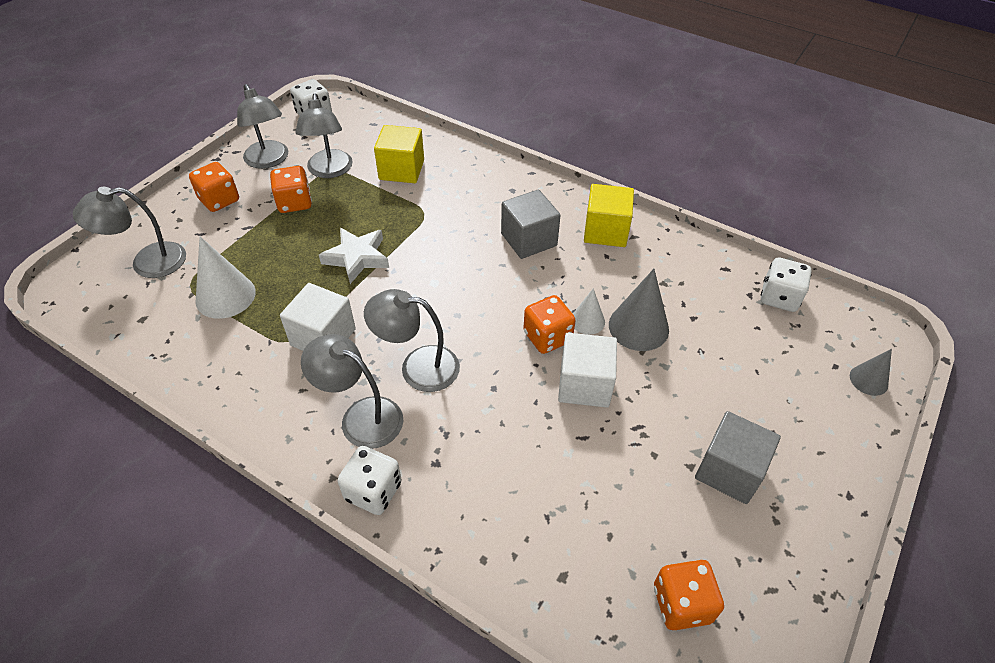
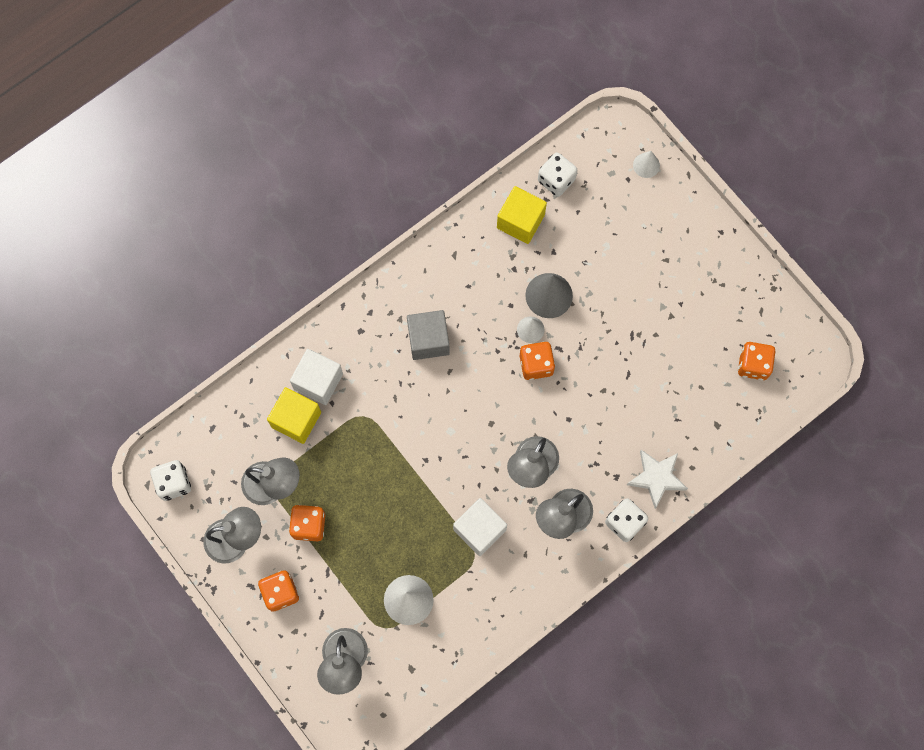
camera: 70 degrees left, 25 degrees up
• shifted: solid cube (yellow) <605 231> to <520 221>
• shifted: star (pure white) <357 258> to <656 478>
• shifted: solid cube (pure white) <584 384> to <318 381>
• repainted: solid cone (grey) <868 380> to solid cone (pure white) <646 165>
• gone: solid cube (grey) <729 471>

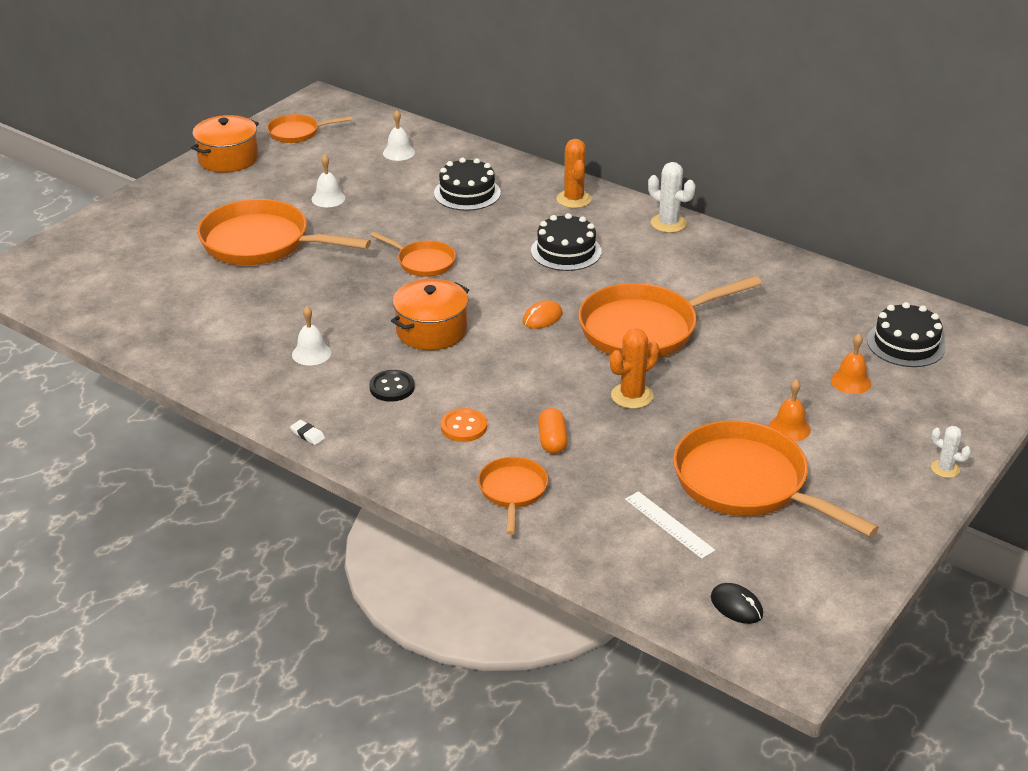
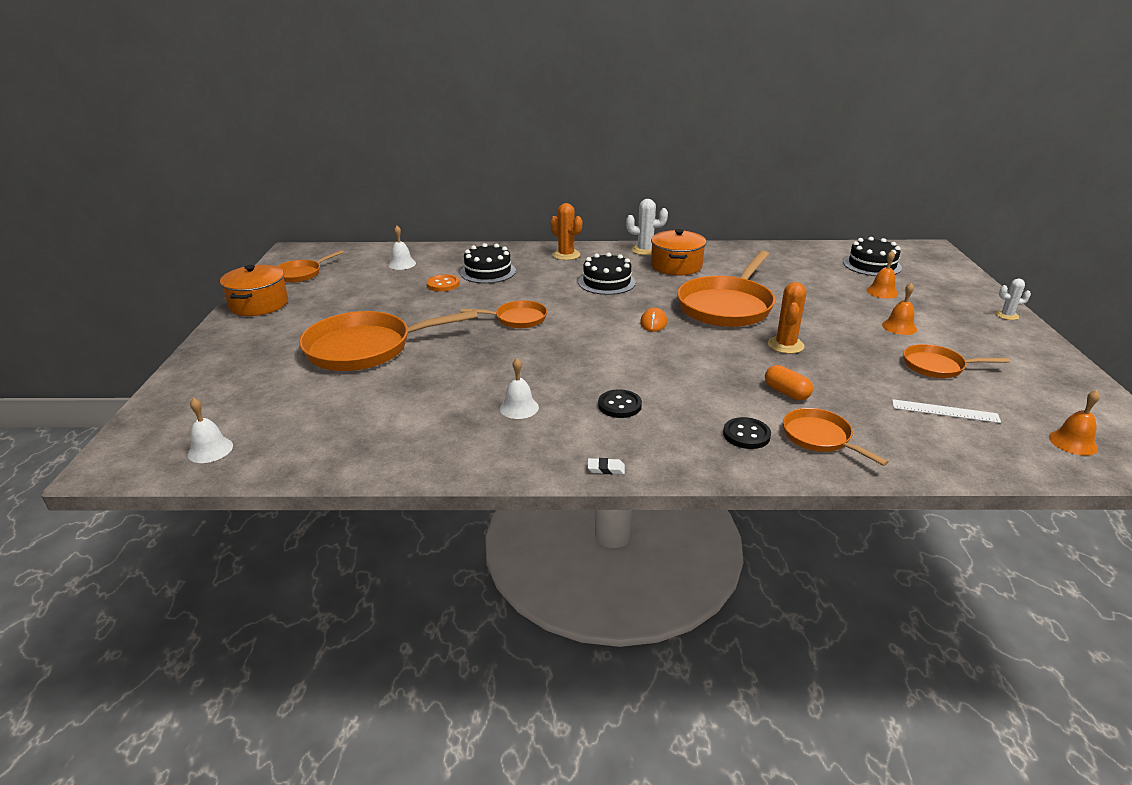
camera: 35 degrees left, 5 degrees down
• shifted: hand bell (pure white) <328 198> to <210 450>
• shifted: pot (orange-coloured) <431 331> to <676 266>
• shifted: sewing button (orange-coloured) <463 427> to <443 284>
• scaled: skillet (orange-coloured) <747 483> = <937 366> x0.52
• swapped: mouse (ebony) <736 606> to hand bell (orange-coloured) <1073 442>
• new: sewing button (ebony) <746 435>

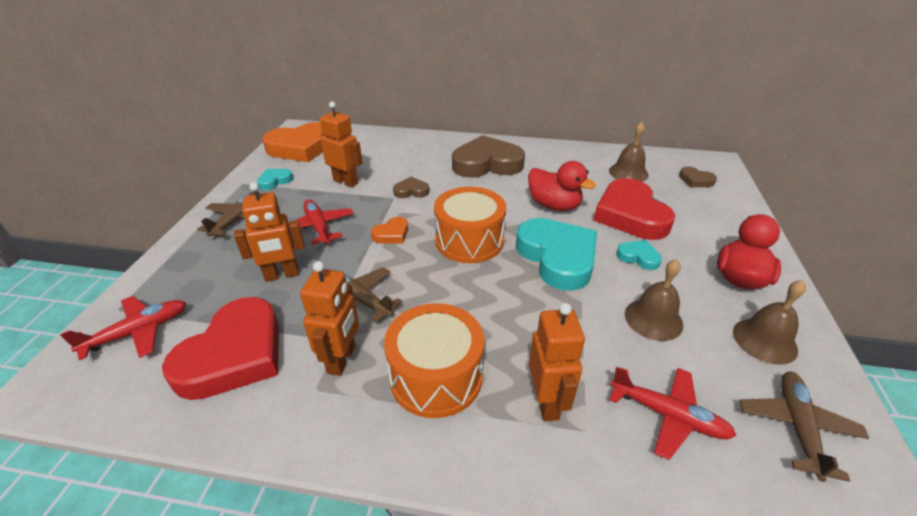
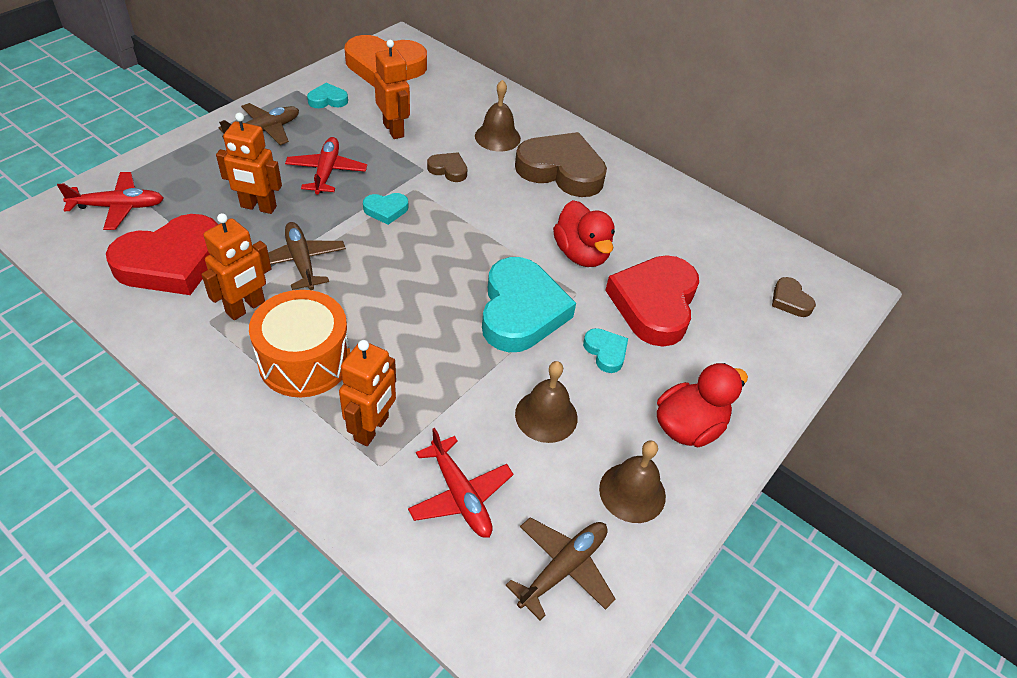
camera: 25 degrees right, 10 degrees up
• shifted: hand bell (dark brown) <628 172> to <497 137>
• gone: snare drum (orange-coloured) <469 241>
• repainted: heart shape (orange-coloured) <391 234> to heart shape (aqua) <386 210>

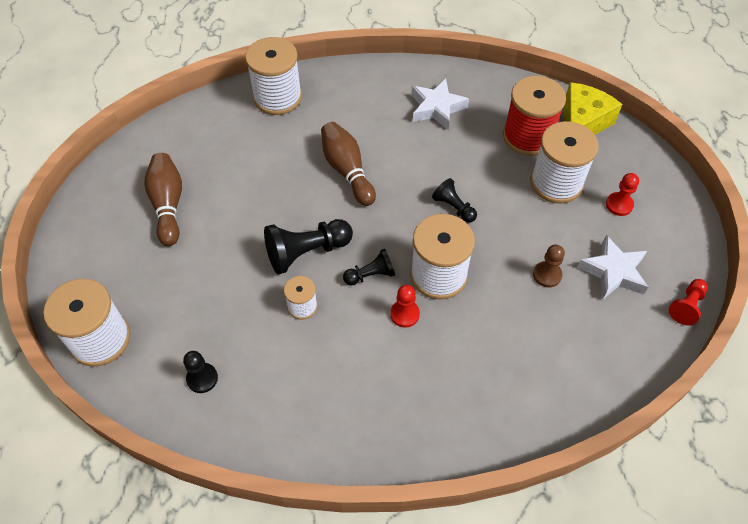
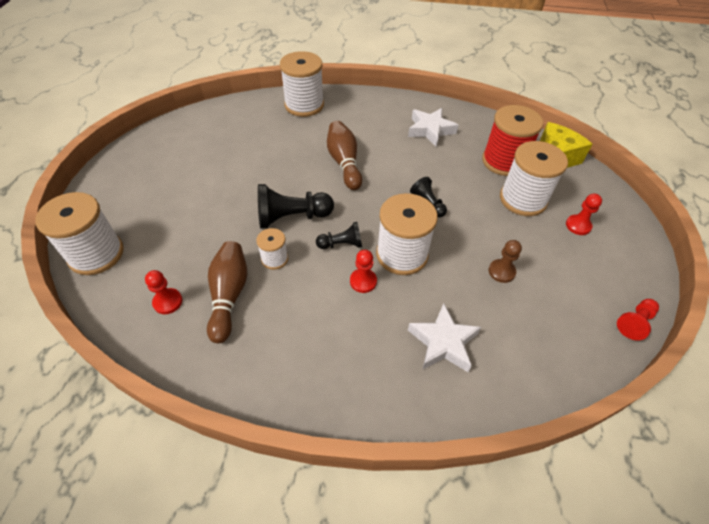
camera: 10 degrees right, 5 degrees down
• shifted: bowling pin (dark brown) <168 205> to <229 295>
• shifted: star (pure white) <613 272> to <443 342>
• repainted: game pawn (ebony) <202 378> to game pawn (scarlet) <168 302>

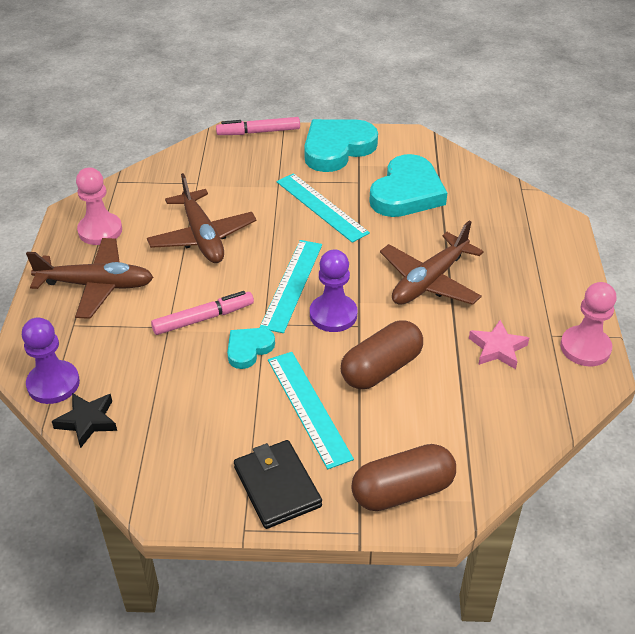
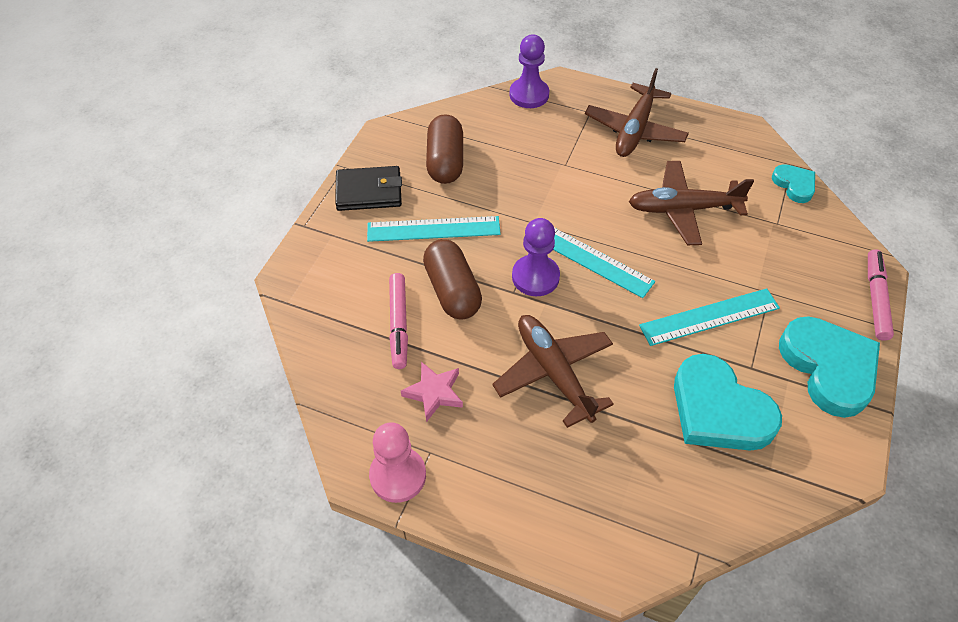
camera: 110 degrees right, 10 degrees up
• gone: game pawn (pink) <100 230>
• shifted: marker (pink) <203 318> to <399 324>
• shifted: heart shape (aqua) <248 349> to <794 185>
• gone: star (ebony) <87 421>
• shifted: pill (dark brown) <402 491> to <445 162>

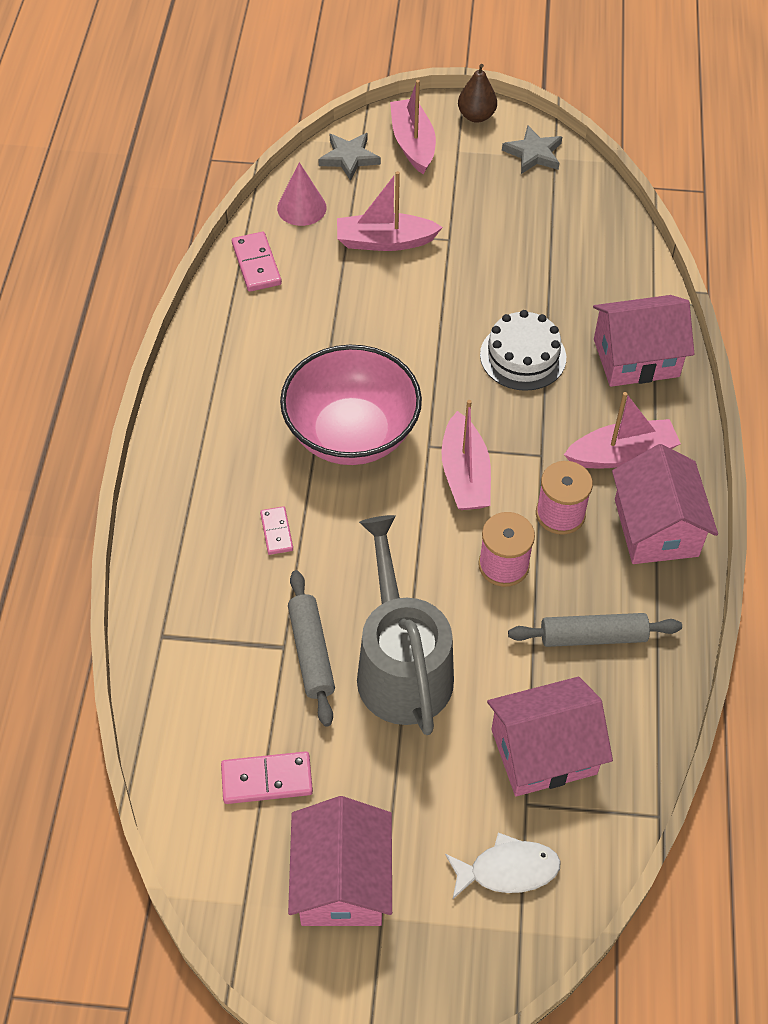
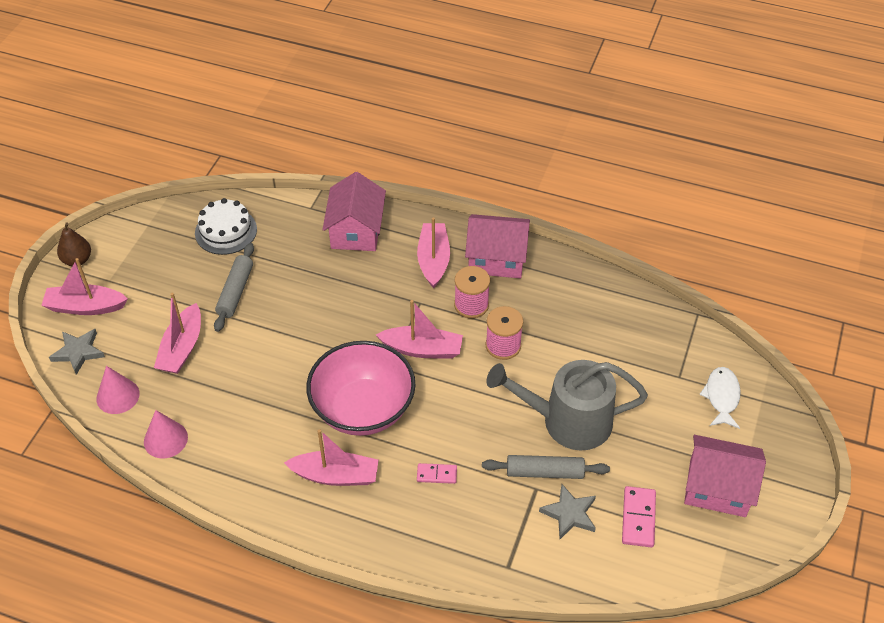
camera: 75 degrees left, 5 degrees down
• shifted: star (grey) <533 153> to <569 514>
• swapped: domino tile (pink) <256 264> to solid cone (pink) <165 439>
• shifted: gateau (pure white) <523 356> to <226 231>
• shifted: dough roller (grey) <593 636> to <235 292>
• gone: toy house (pink) <543 751>
• new: sailboat (pink) <335 475>

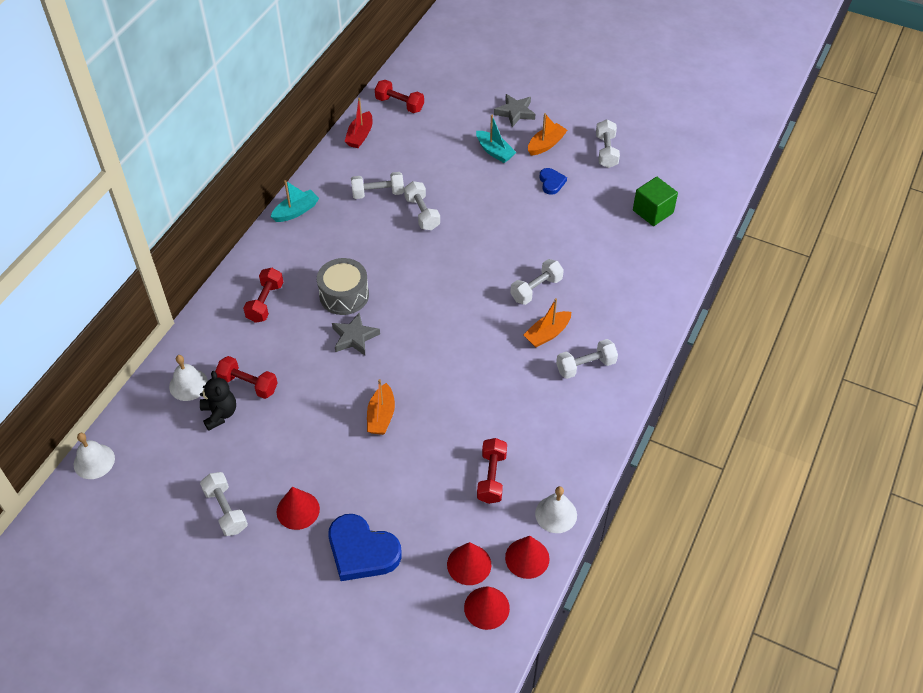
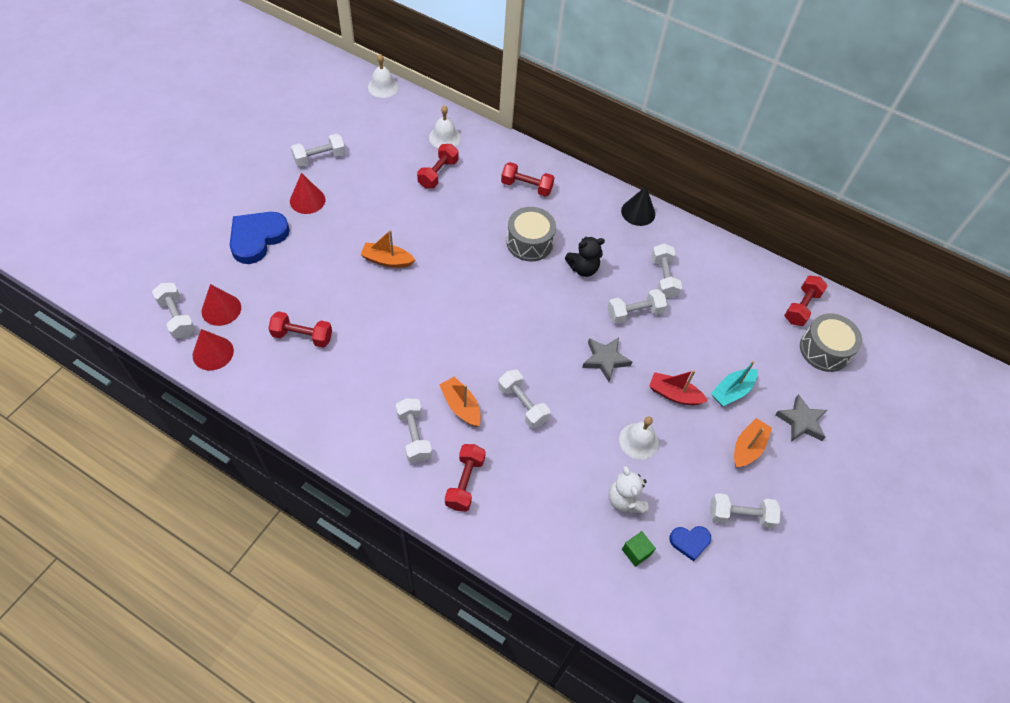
camera: 90 degrees right, 5 degrees up
• shifted: sailboat (scarlet) <360 135> to <674 394>
• rotated: sailboat (orange-coloured) <546 144> = <747 447> 105 degrees counterclockwise
• shifted: heart shape (royal blue) <551 182> to <690 542>
• scaled: solid cube (emerald) <653 211> = <636 552> x0.58
• swapped: sailboat (aqua) <296 211> to solid cone (ebony) <638 212>
• shifted: star (grey) <354 337> to <605 360>
• shifted: teddy bear (ebony) <220 414> to <583 268>
• shifted: hand bell (pure white) <556 514> to <638 441>
• swapped: solid cone (scarlet) <486 607> to hand weight (pure white) <177 317>
• new: snare drum (grey) <824 350>
• new: hand weight (scarlet) <465 482>
• new: teddy bear (pure white) <625 500>

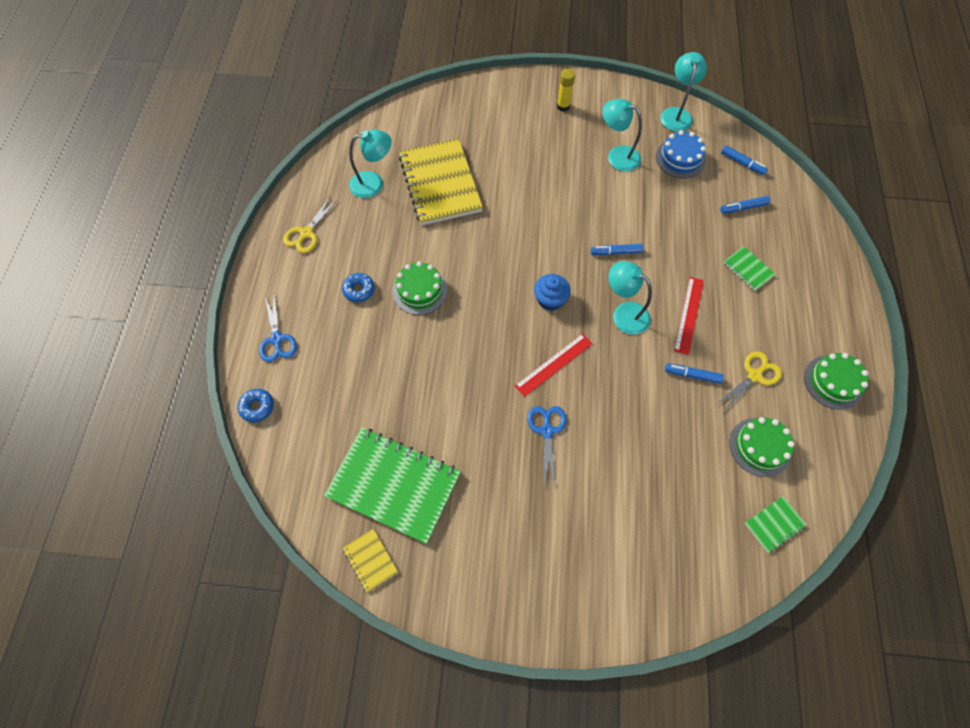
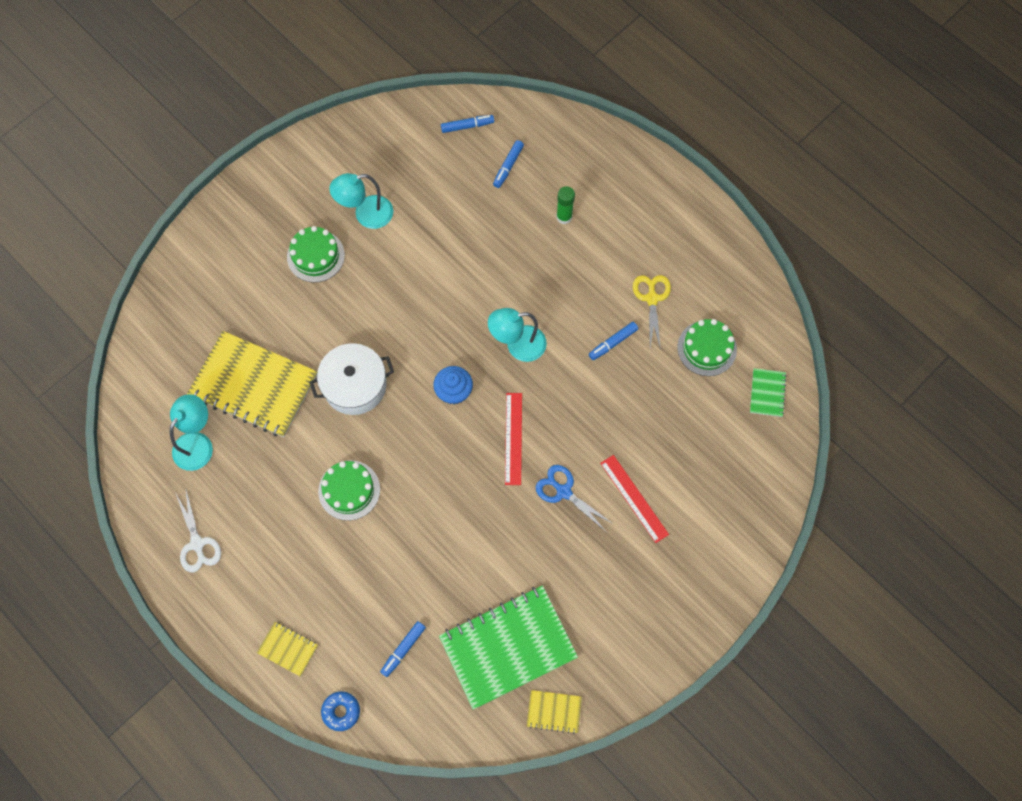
camera: 50 degrees left, 5 degrees up
• gone: desk lamp (aqua) <676 114>
• gone: stick of glue (yellow) <563 106>
• gone: gateau (royal blue) <680 158>
• repainted: pair of scissors (yellow) <306 233> to pair of scissors (pure white) <197 544>
• shifted: marker (royal blue) <616 252> to <403 649>
• swapped: exercise book (emerald) <748 269> to stick of glue (emerald) <564 217>
• gone: glazed donut (royal blue) <359 290>
• shifted: straightedge (scarlet) <688 315> to <634 498>
• swapped: pair of scissors (royal blue) <276 339> to exercise book (yellow) <288 649>
• shifted: gateau (emerald) <833 382> to <315 256>
• new: pot (pure white) <355 385>

